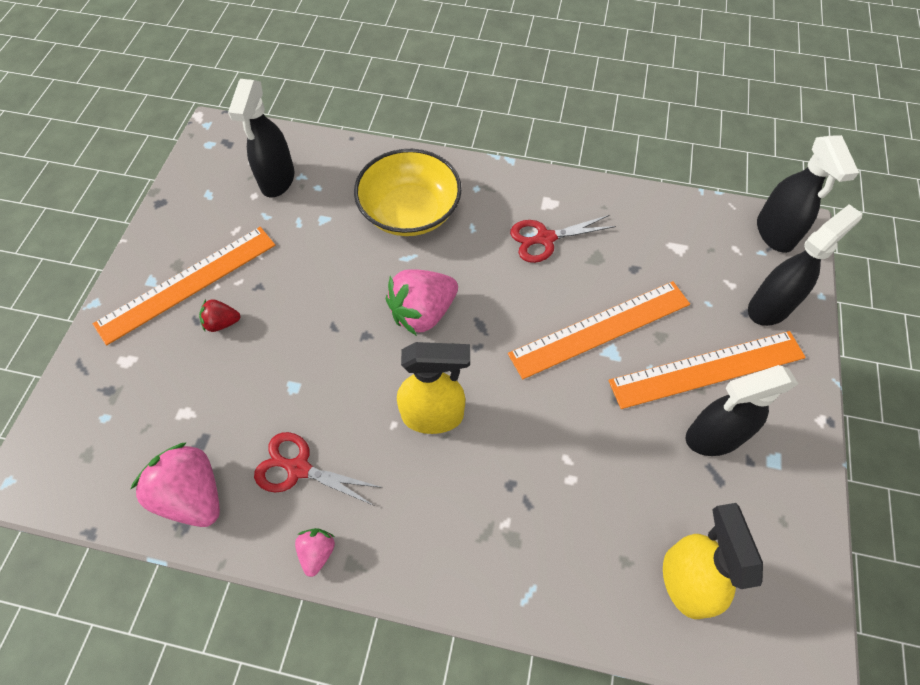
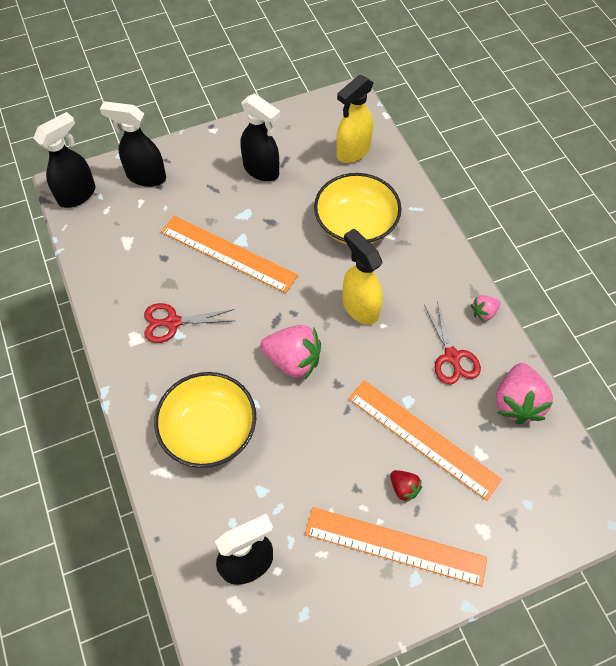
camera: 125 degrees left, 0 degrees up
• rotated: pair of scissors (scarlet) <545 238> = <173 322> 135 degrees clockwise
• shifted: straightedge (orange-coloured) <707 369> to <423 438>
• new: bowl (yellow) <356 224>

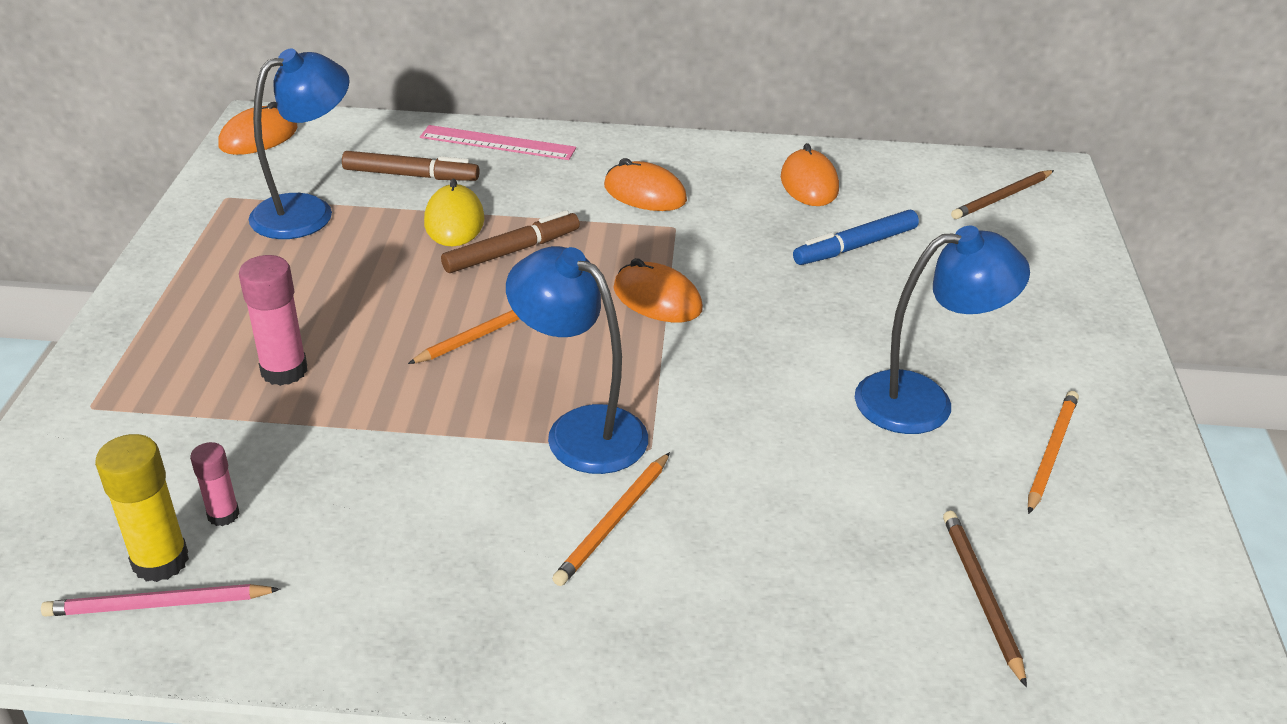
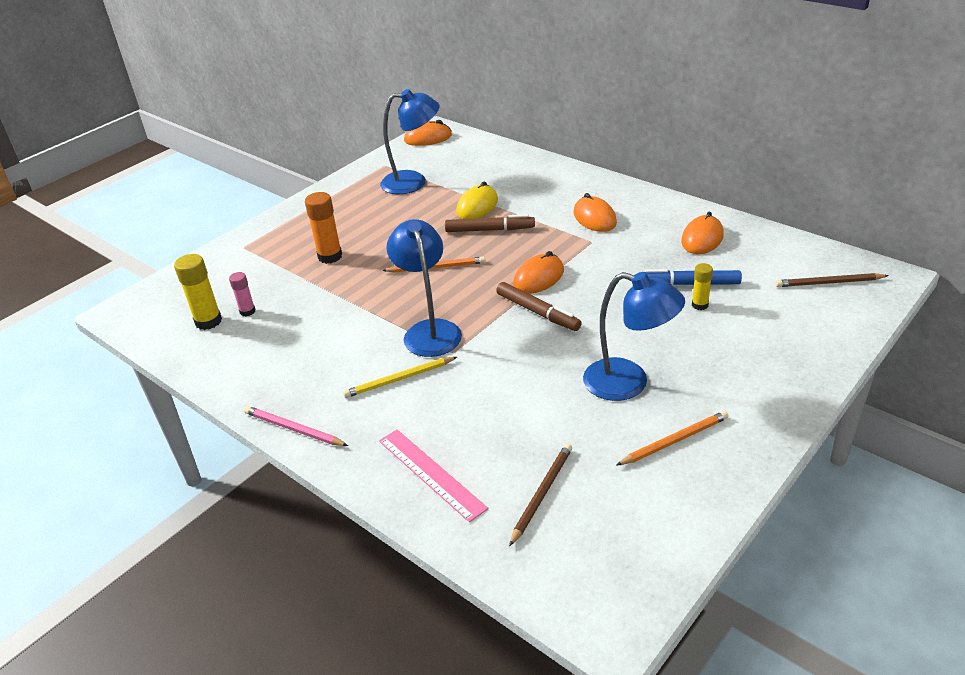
camera: 40 degrees right, 0 degrees up
• shifted: straightedge (pink) <497 143> to <431 473>
• shifted: marker (dark brown) <411 175> to <538 312>
• repainted: stick of glue (pink) <284 371> to stick of glue (orange-coloured) <330 256>
• rotated: mouse (orange-coloured) <657 299> = <538 278> 60 degrees clockwise
• repainted: wooden pencil (orange-coloured) <614 521> to wooden pencil (yellow) <399 379>
• shifted: wooden pencil (pink) <159 605> to <294 429>
• new: stick of glue (yellow) <700 305>

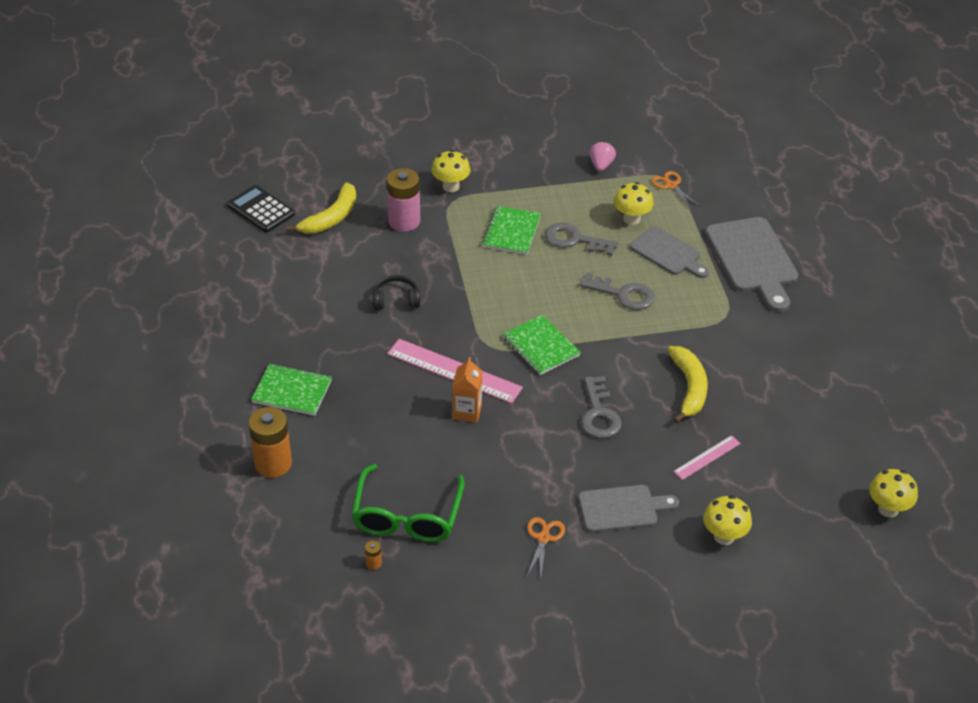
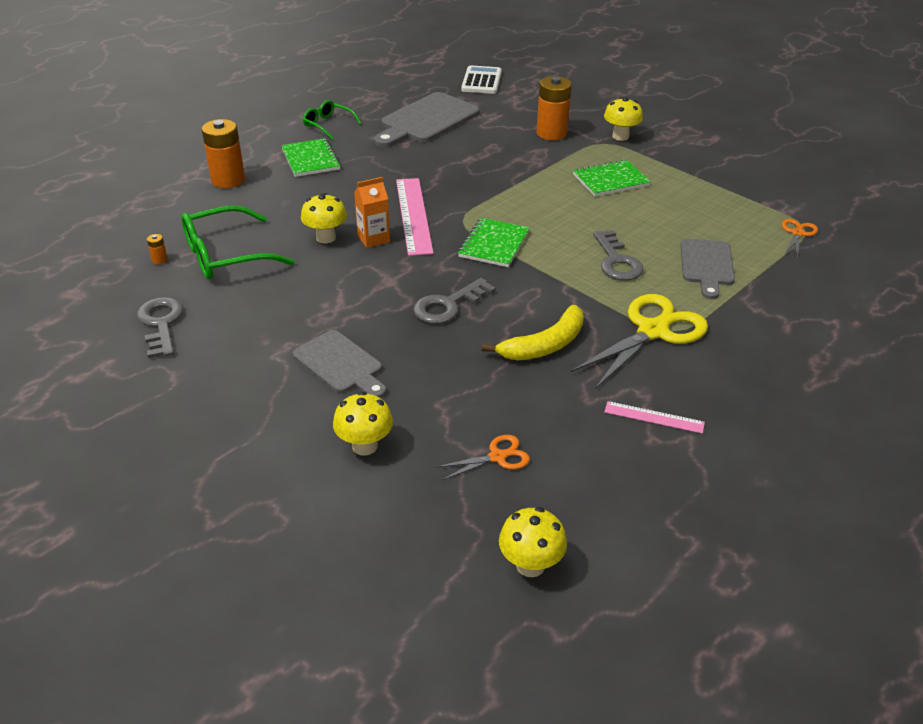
camera: 55 degrees right, 5 degrees down
• gone: berry (pink) <601 165>
• repainted: battery (pink) <404 221> to battery (orange-coloured) <551 133>
• gone: banana (yellow) <331 218>
• shifted: fungus (yellow) <631 219> to <326 238>
• repainted: calculator (ebony) <261 210> to calculator (pure white) <481 81>
• shifted: cutting board (grey) <753 260> to <426 120>
• shifted: latchkey (grey) <574 240> to <161 324>
• gone: headphones (ebony) <396 300>
• shifted: straightedge (pink) <707 457> to <654 417>
• shifted: pair of scissors (orange-coloured) <543 538> to <497 457>
• new: spectacles (emerald) <328 125>
• new: pair of scissors (yellow) <652 331>

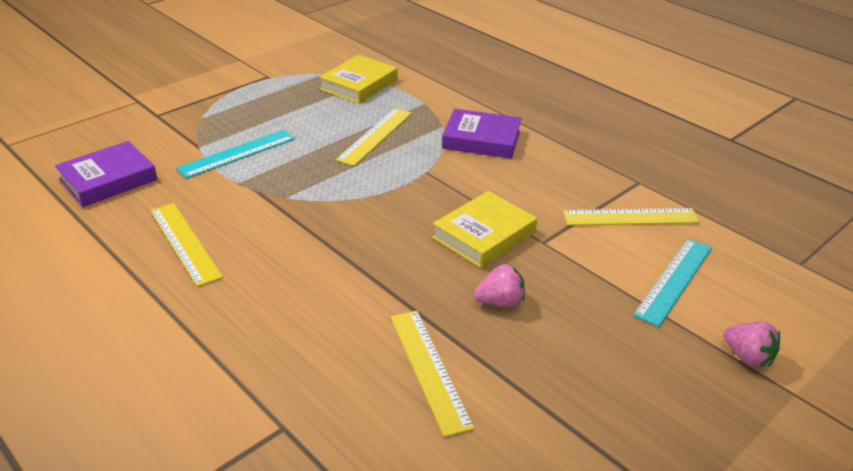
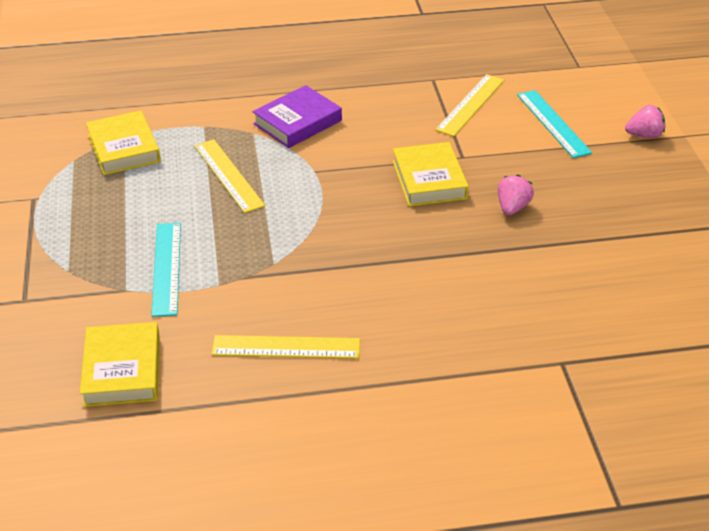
camera: 55 degrees left, 5 degrees up
• repainted: hardback (royal purple) <108 180> to hardback (yellow) <122 370>
• gone: straightedge (yellow) <429 369>

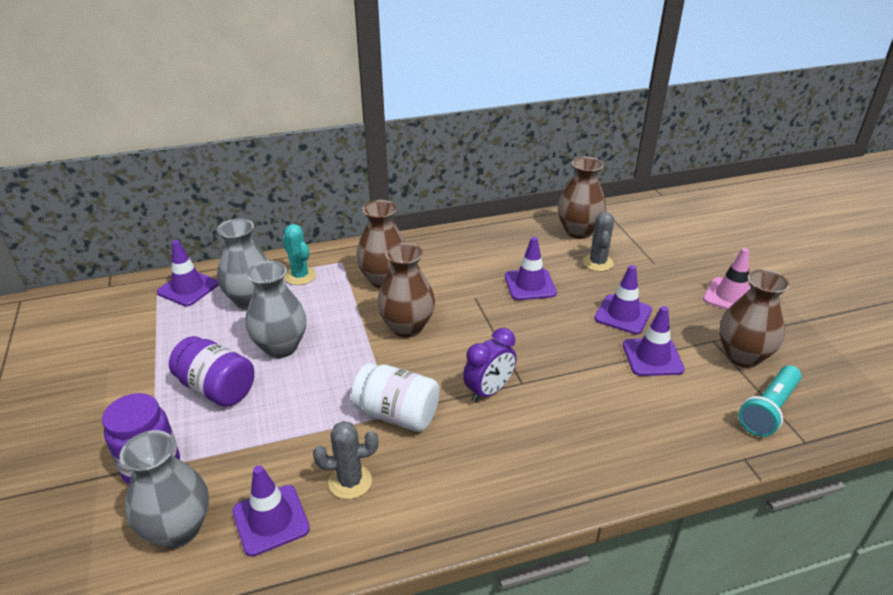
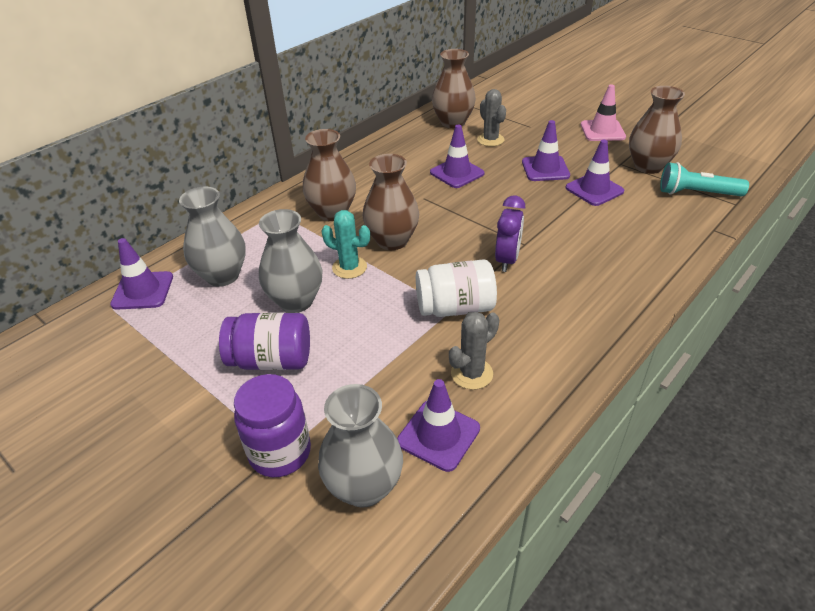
camera: 30 degrees left, 5 degrees up
• shifted: prickly plant (aqua) <300 276> to <349 267>
• rotated: flashlight (aqua) <768 410> = <696 193> 90 degrees clockwise

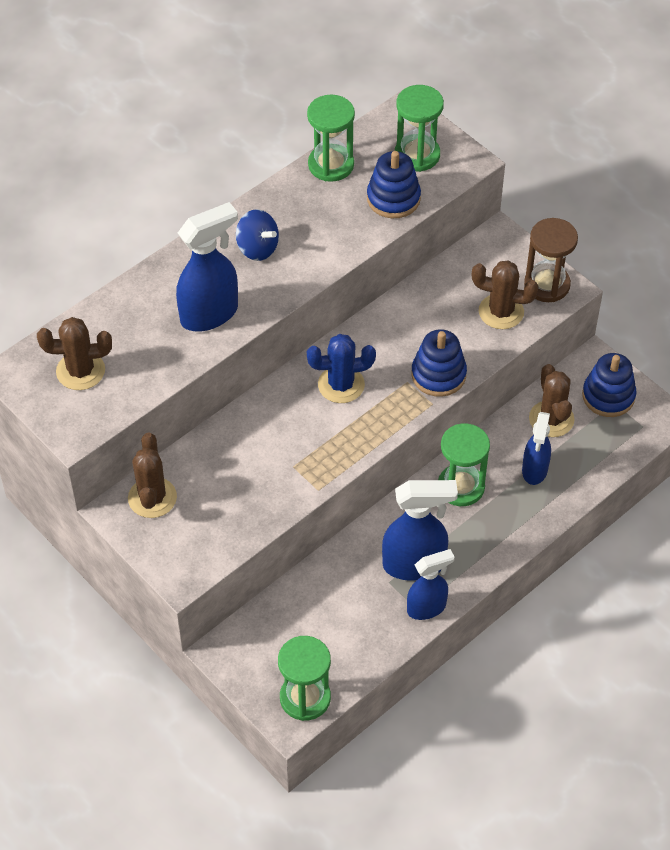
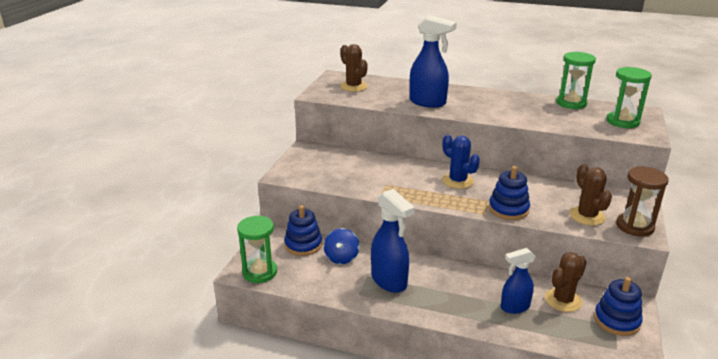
camera: 60 degrees right, 25 degrees down
• shifted: stacking toy (royal blue) <393 198> to <303 245>
• shifted: toy top (royal blue) <257 248> to <341 257>
• gone: sand timer (emerald) <461 487>
• gone: prickly plant (dark brown) <152 498>
• gone: spray cleaner (royal blue) <427 608>

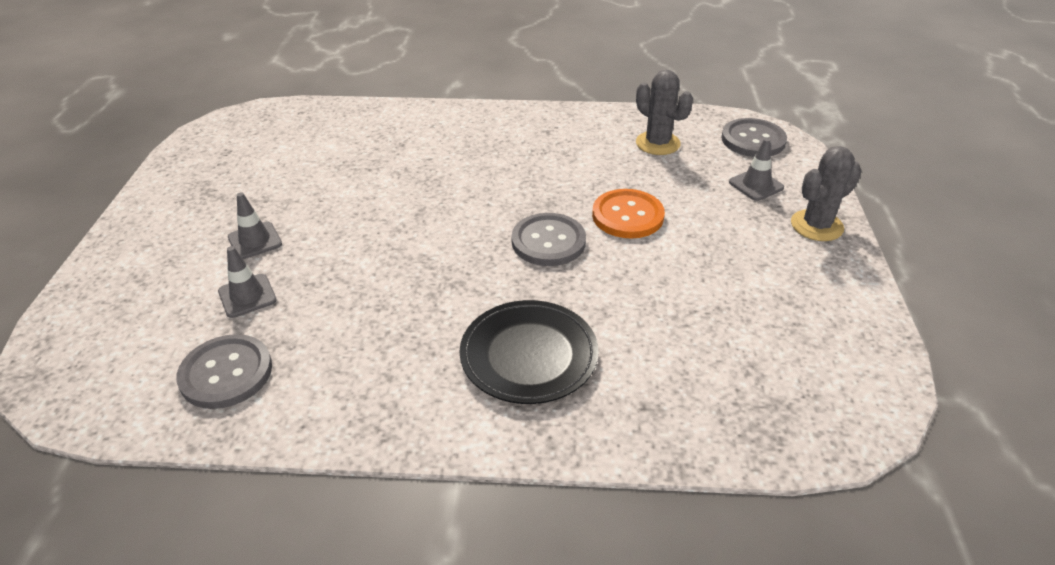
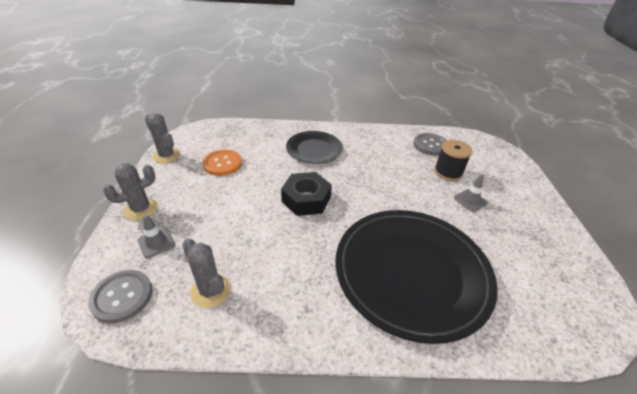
camera: 175 degrees right, 0 degrees up
• shifted: sewing button (orange-coloured) <627 216> to <222 164>
• swapped: sewing button (grey) <548 241> to nut (ebony) <306 199>
• swapped: traffic cone (grey) <247 296> to bobbin (ebony) <448 172>
• new: prickly plant (grey) <166 156>
• new: flat dish (ebony) <411 272>

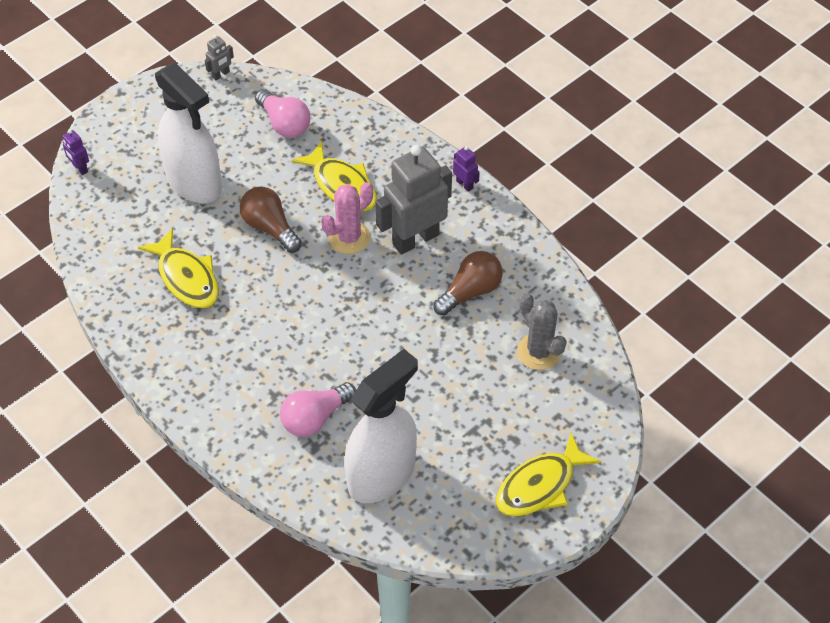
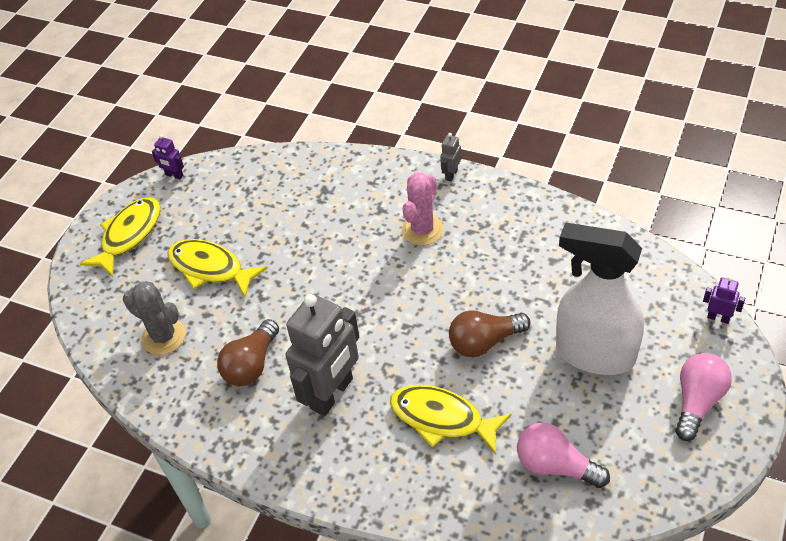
camera: 160 degrees right, 5 degrees down
• shifted: robot figure (grey) <221 74> to <451 174>
• shifted: robot figure (royal purple) <465 184> to <174 175>
• shifted: prickly plant (pink) <349 237> to <422 230>
• rotated: bulb (dark brown) <270 227> = <484 342> 135 degrees clockwise
• shifted: fish figure (yellow) <186 278> to <210 268>
• gone: spray cleaner (pure white) <382 475>
• shifted: bulb (pink) <315 418> to <697 402>

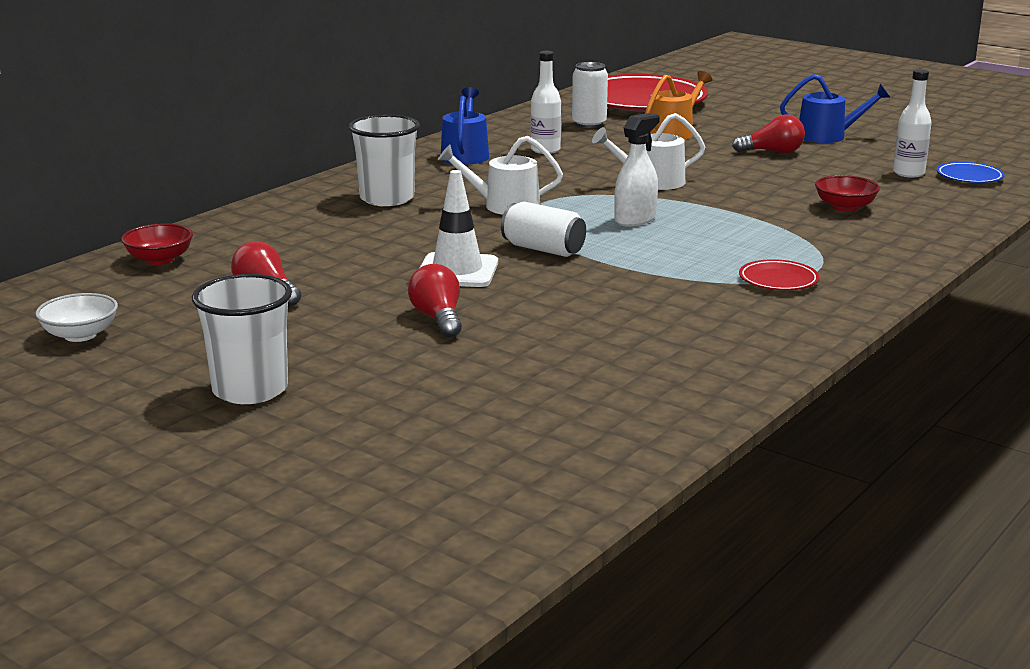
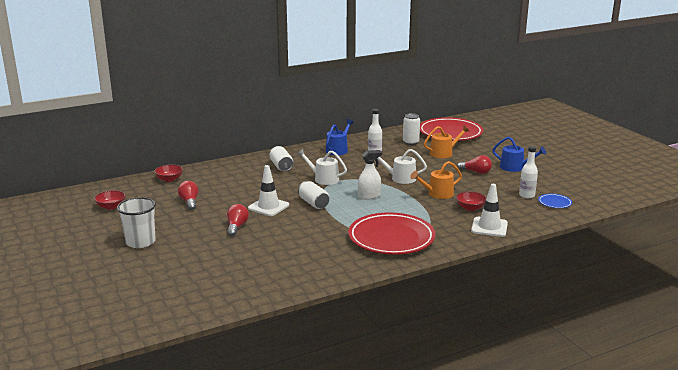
camera: 25 degrees right, 0 degrees up
• swapped: beaker (pure white) <387 198> to can (pure white) <281 166>
• scaled: flat dish (scarlet) <778 280> = <391 238> x2.39
• repainted: bowl (pure white) <80 335> to bowl (scarlet) <111 206>
• new: watering pot (orange-coloured) <437 194>
• new: traffic cone (pure white) <489 227>

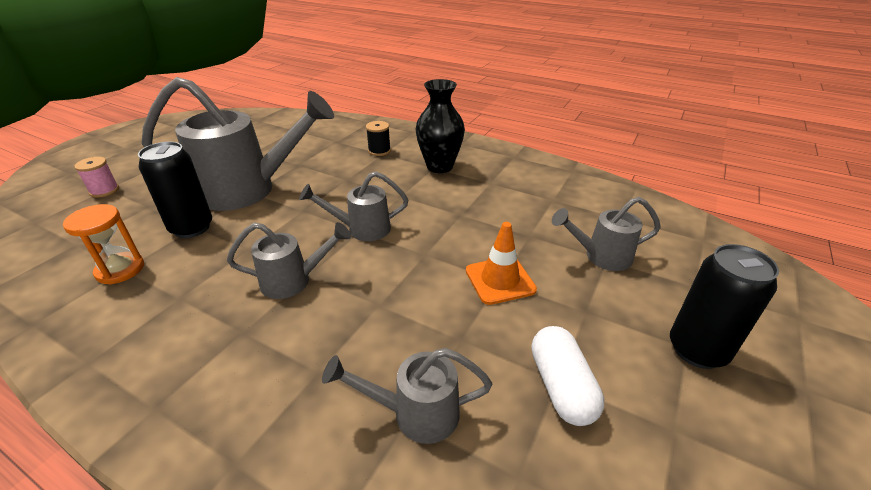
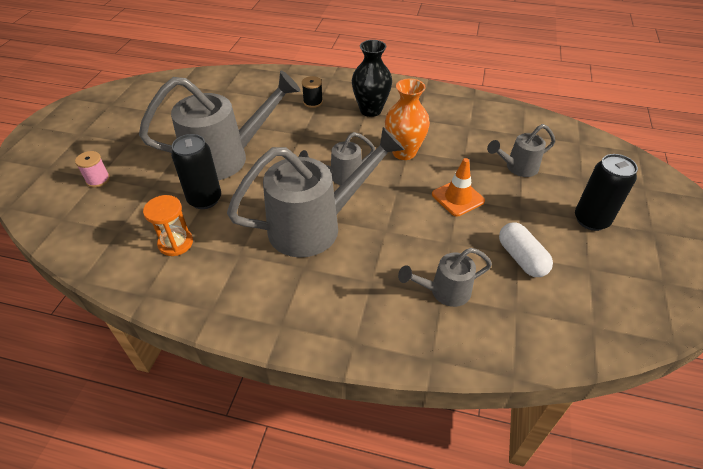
camera: 15 degrees left, 10 degrees up
• scaled: watering pot (grey) <293 281> = <315 226> x1.98
• new: flower vase (orange-coloured) <404 152>

